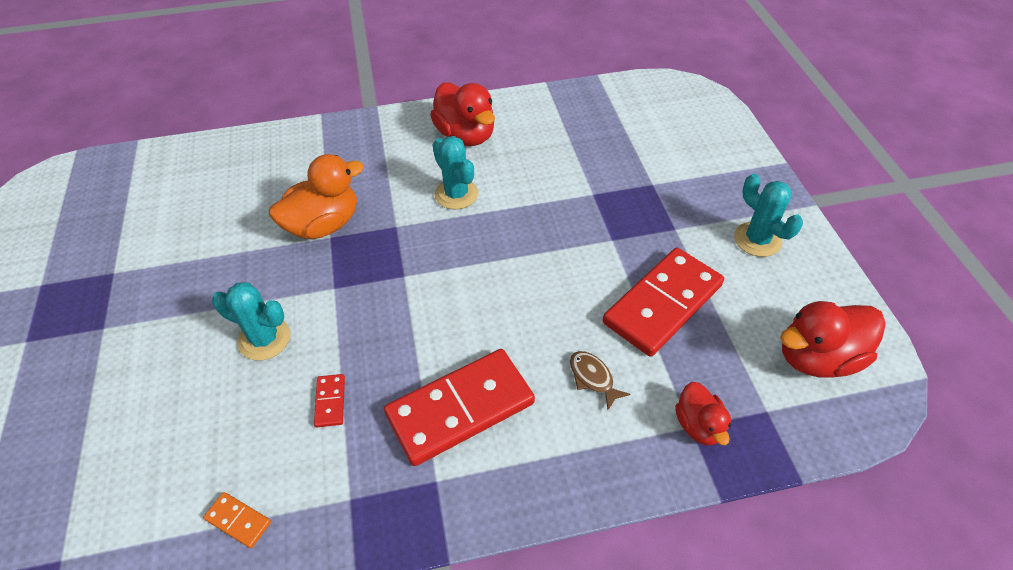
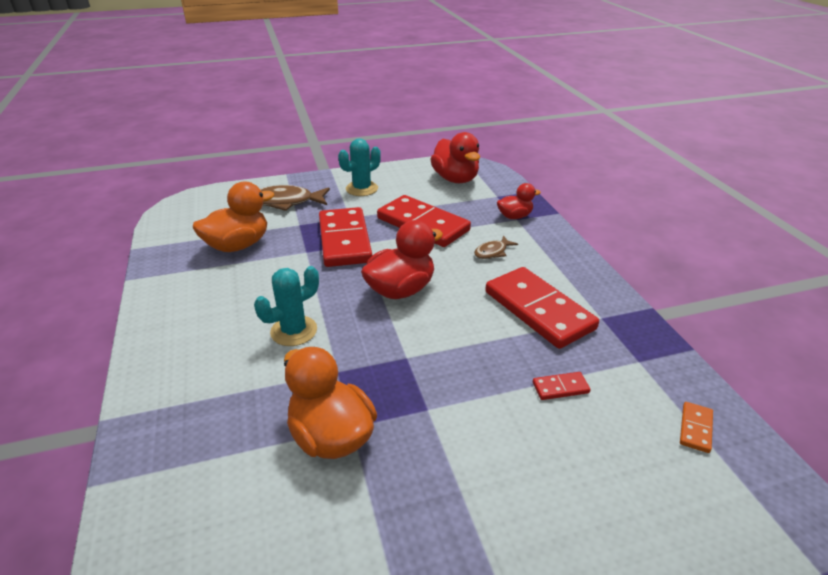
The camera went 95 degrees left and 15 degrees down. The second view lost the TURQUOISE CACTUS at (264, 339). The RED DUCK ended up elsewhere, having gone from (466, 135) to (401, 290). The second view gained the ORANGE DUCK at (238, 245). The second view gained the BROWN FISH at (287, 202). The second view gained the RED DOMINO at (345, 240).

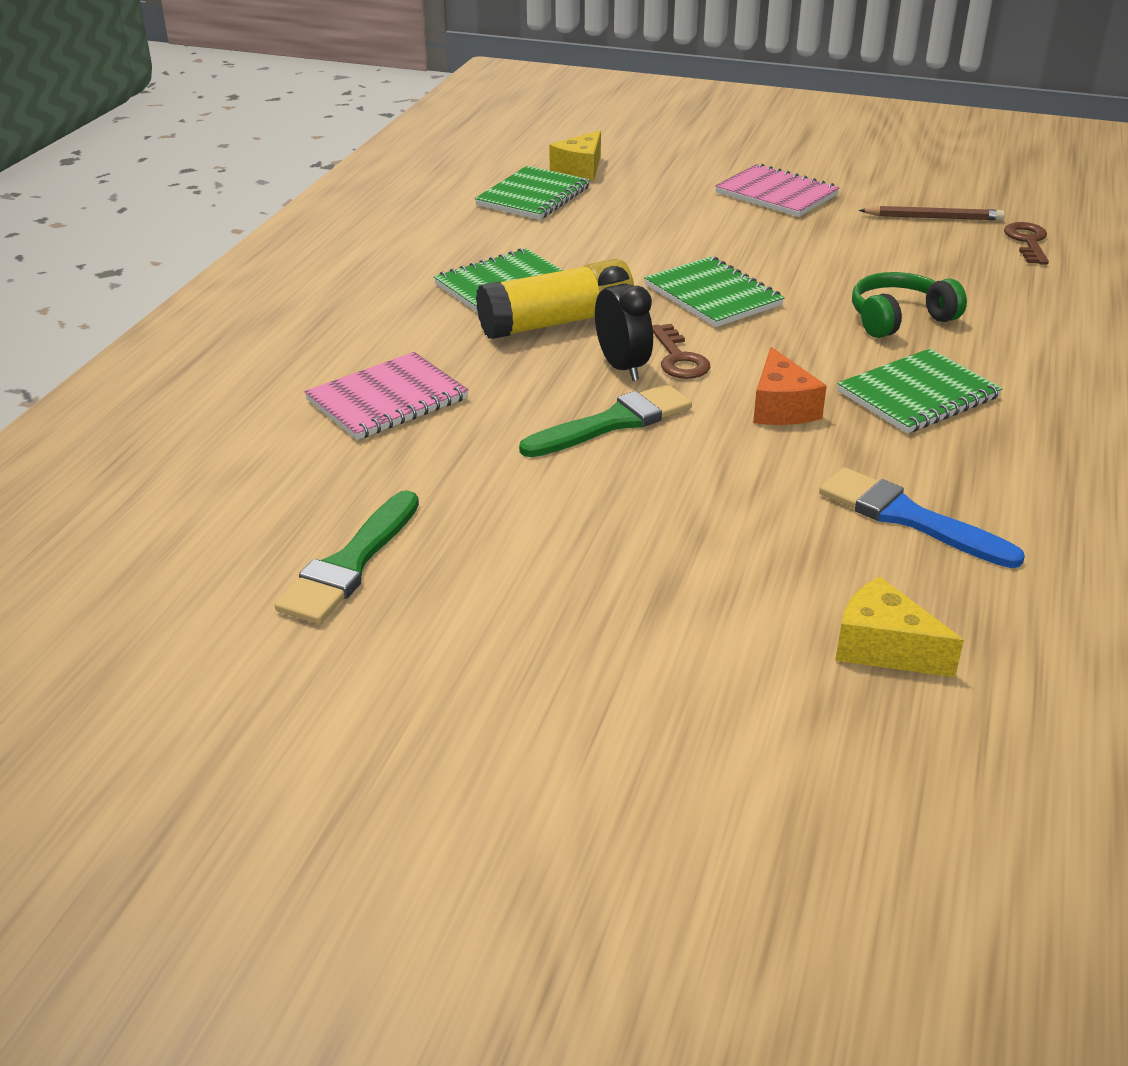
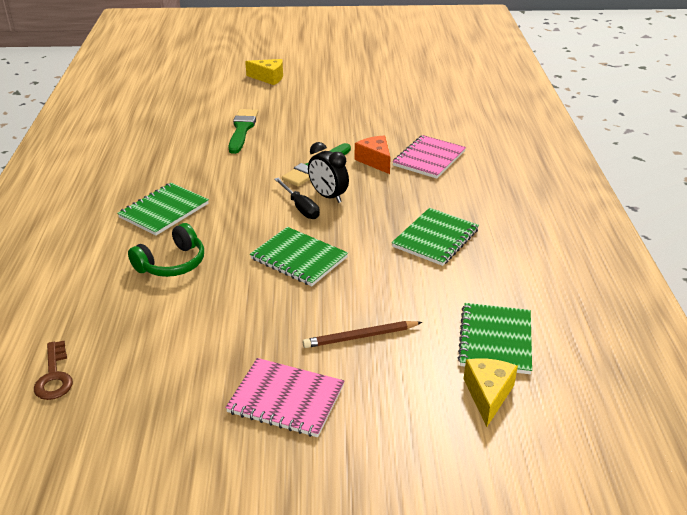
The camera went 160 degrees right and 0 degrees up. The GREEN BRUSH ended up elsewhere, having gone from (350, 564) to (242, 129). The second view lost the YELLOW GLUE STICK at (557, 323). Where the BROWN KEY stood at (678, 358), the BLACK SCREWDRIVER came to stand at (300, 207). The ORANGE CHEESE ended up elsewhere, having gone from (781, 408) to (375, 161). The second view lost the BLUE BRUSH at (908, 518). The YELLOW CHEESE ended up elsewhere, having gone from (883, 648) to (269, 78). The BROWN PENCIL ended up elsewhere, having gone from (933, 218) to (360, 337).

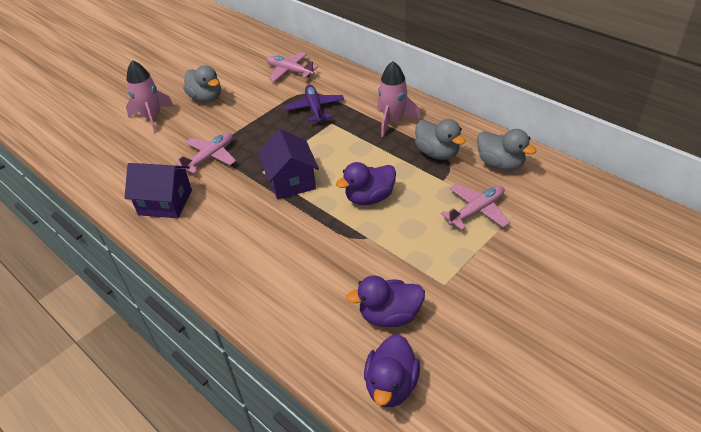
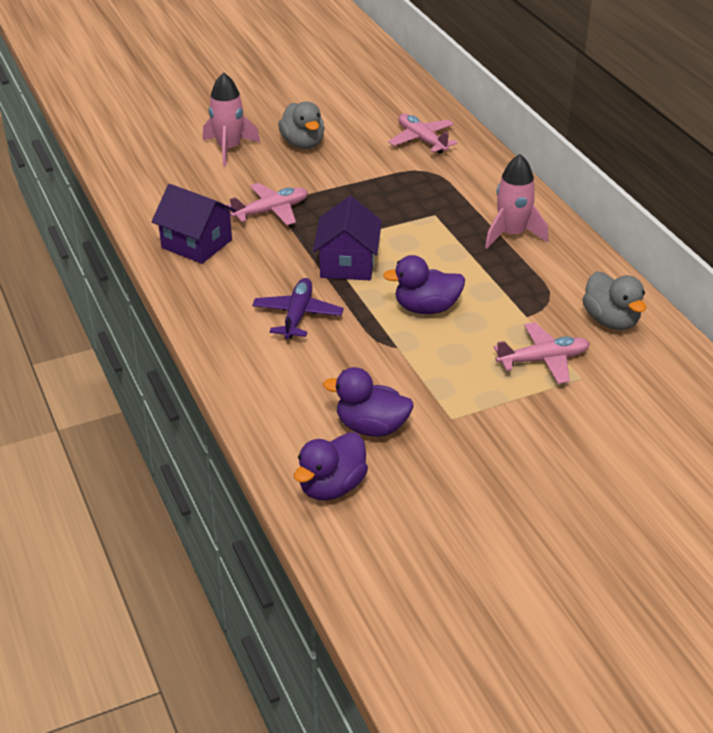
The camera went 20 degrees right and 5 degrees down. The PURPLE PLANE ended up elsewhere, having gone from (315, 108) to (298, 315). The second view lost the GREY DUCK at (437, 153).

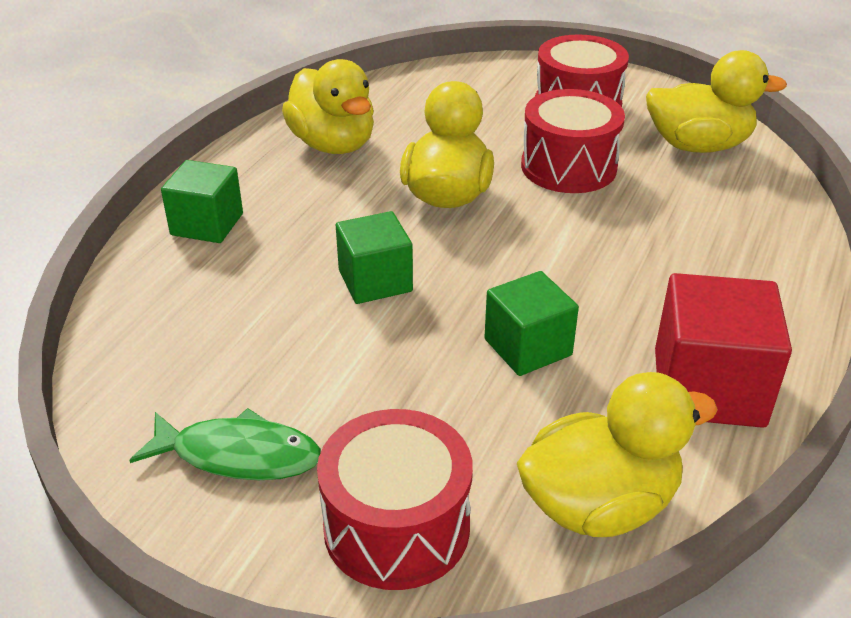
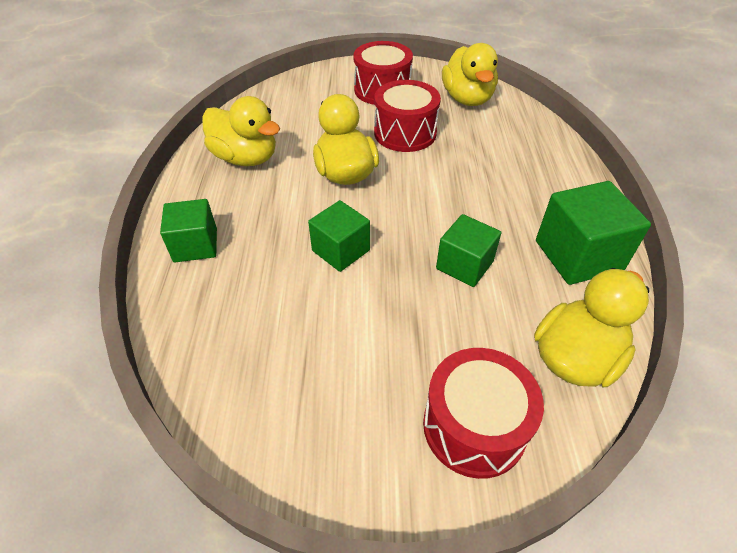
The camera went 25 degrees left and 10 degrees up. The second view lost the GREEN FISH at (238, 455). The YELLOW DUCK at (698, 145) ended up facing another way, 105 degrees clockwise from before. What was the RED CUBE at (708, 387) turned into the GREEN CUBE at (578, 255).

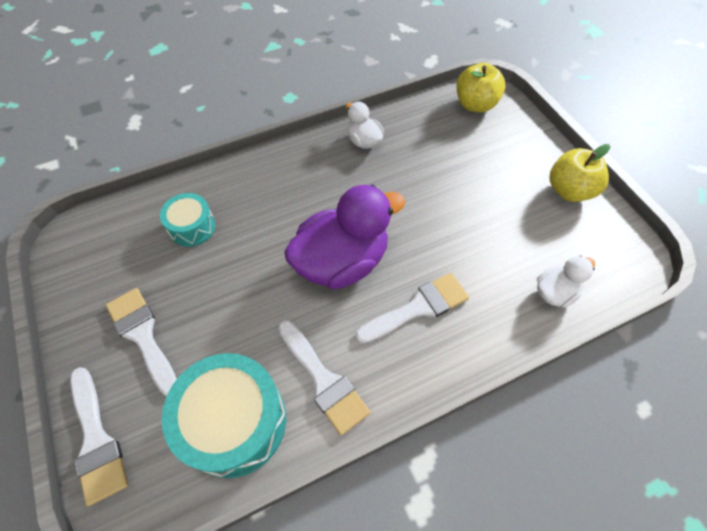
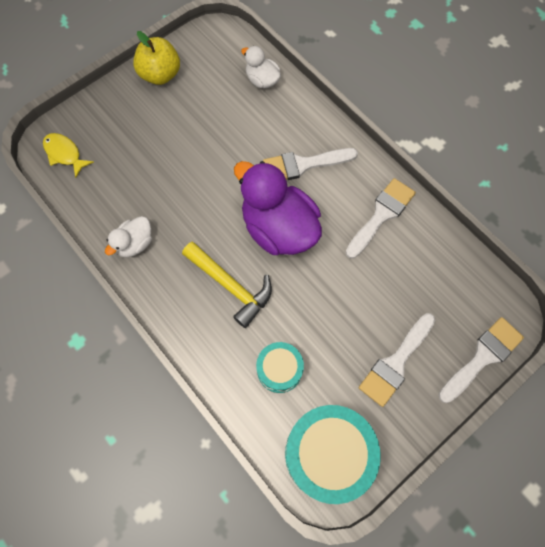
The camera went 105 degrees left and 10 degrees up. The TURQUOISE DRUM ended up elsewhere, having gone from (234, 421) to (328, 454). The WHITE BRUSH at (418, 307) ended up facing another way, 60 degrees counterclockwise from before. Where the YELLOW APPLE stood at (475, 104), the YELLOW FISH came to stand at (64, 154). The second view gained the YELLOW HAMMER at (231, 286).

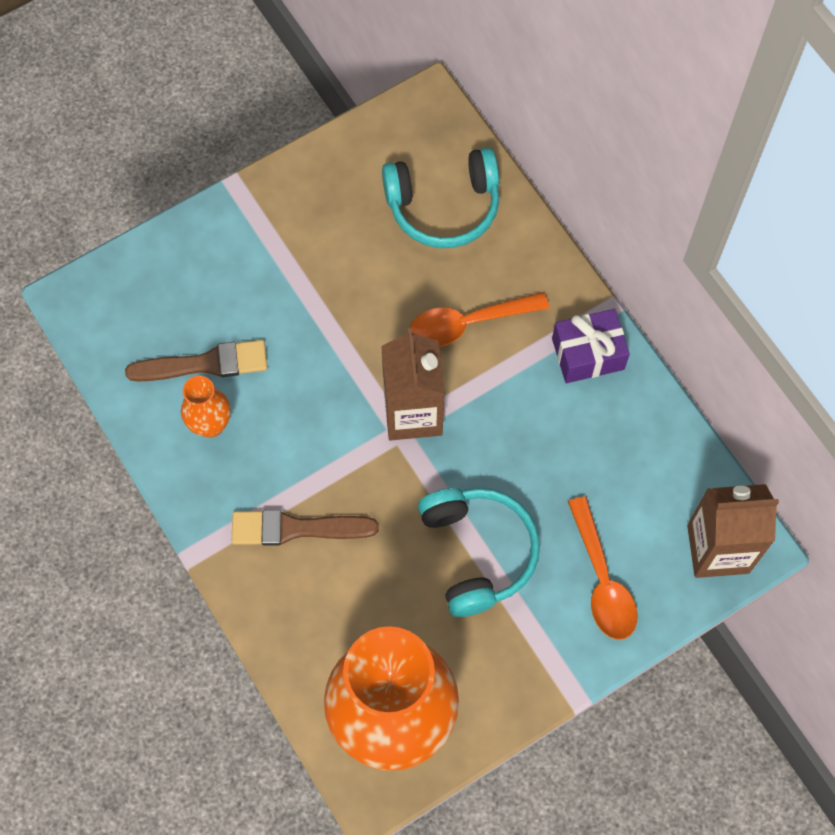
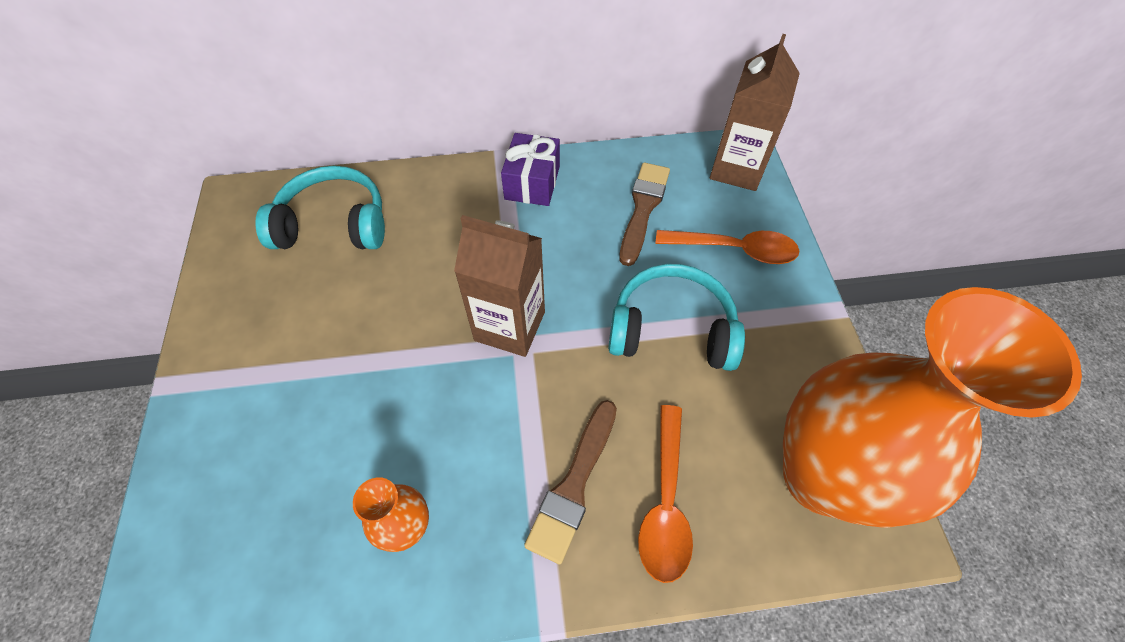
The camera went 65 degrees left and 10 degrees down. The BROWN BRUSH ended up elsewhere, having gone from (204, 364) to (643, 209). The TURQUOISE HEADPHONES at (443, 206) ended up facing another way, 105 degrees counterclockwise from before. The ORANGE SPOON ended up elsewhere, having gone from (468, 323) to (665, 503).

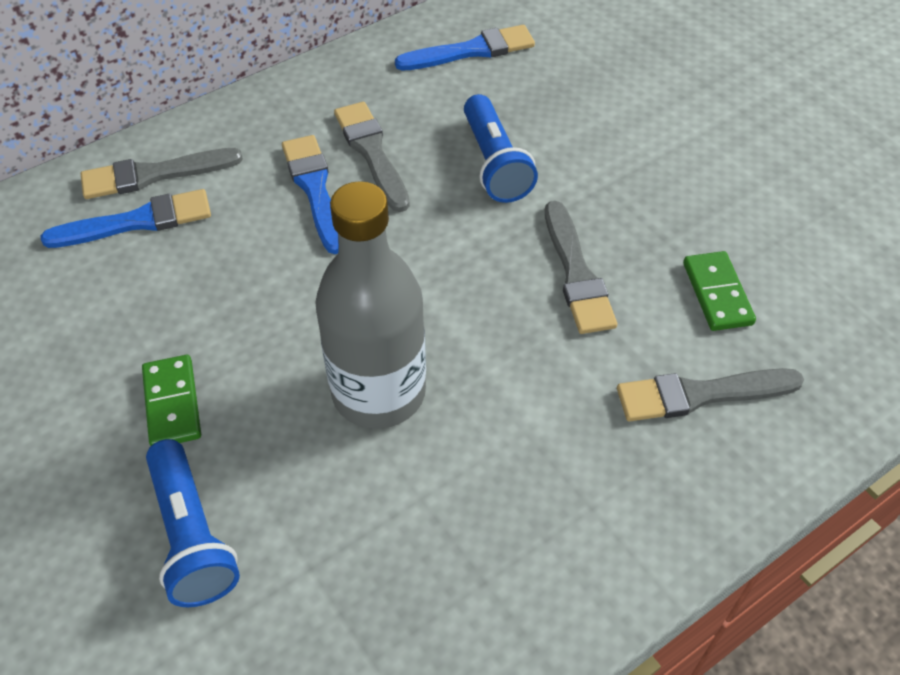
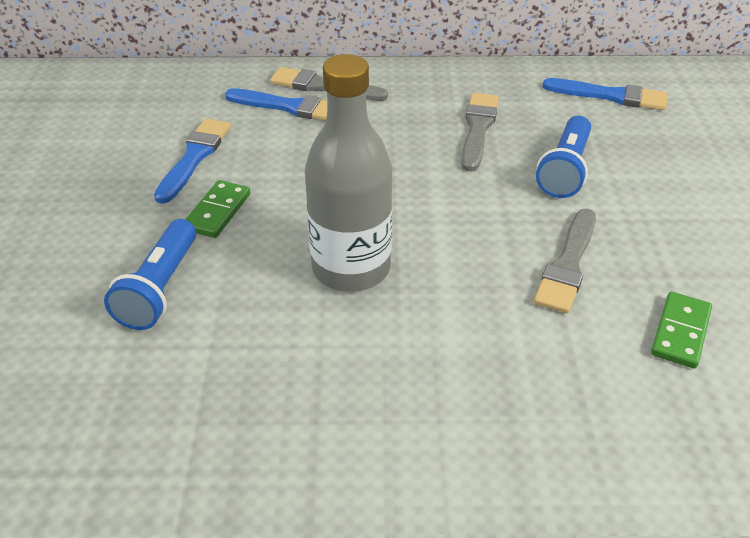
The camera went 35 degrees right and 10 degrees down. The BLUE BRUSH ended up elsewhere, having gone from (315, 189) to (194, 157). The second view lost the GREY BRUSH at (700, 394).

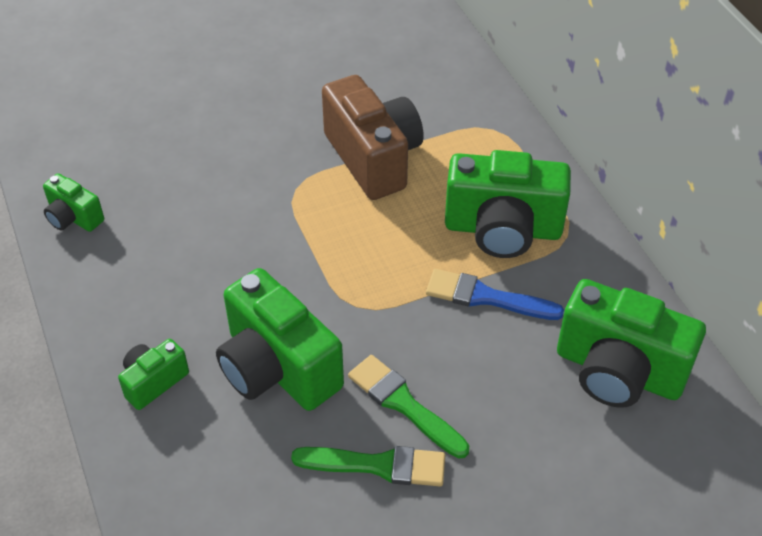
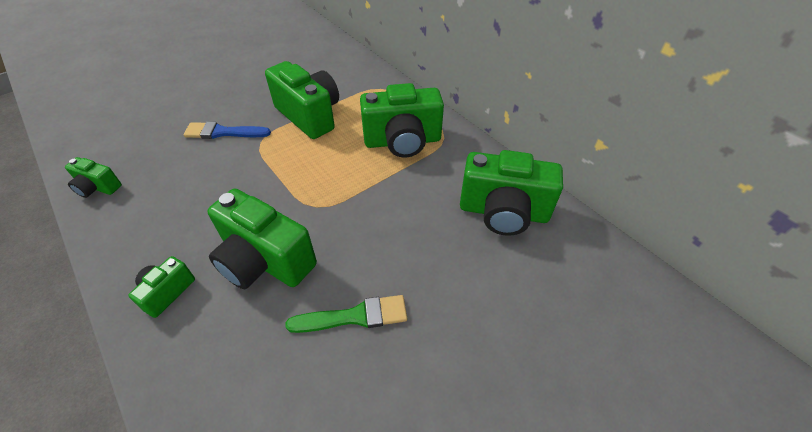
The camera went 15 degrees left and 0 degrees up. What was the BROWN CAMERA at (373, 158) turned into the GREEN CAMERA at (309, 115). The second view lost the GREEN BRUSH at (404, 404). The BLUE BRUSH ended up elsewhere, having gone from (486, 297) to (223, 132).

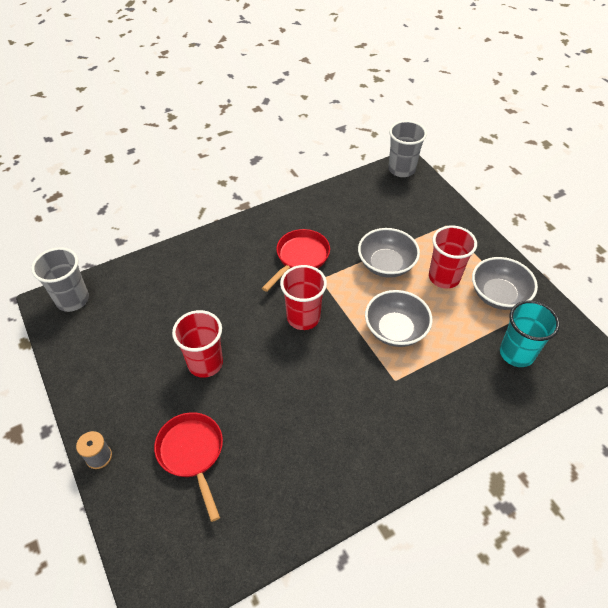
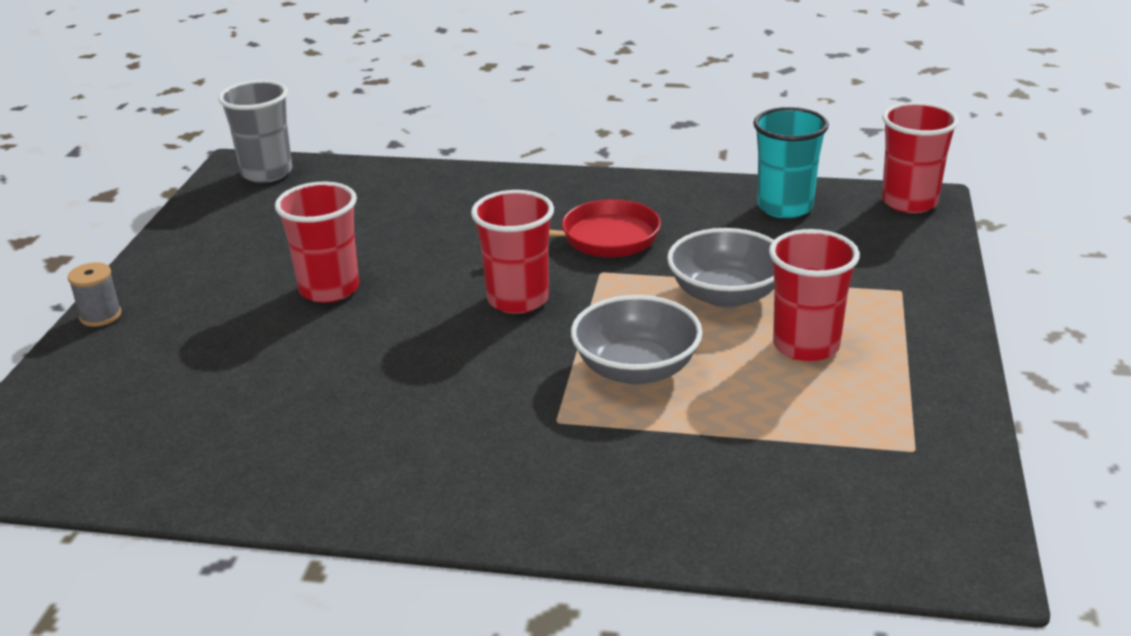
The camera went 40 degrees right and 20 degrees down. The second view lost the RED PAN at (192, 454). What was the GREY CUP at (401, 169) turned into the RED CUP at (909, 202). The second view lost the GREY BOWL at (498, 295). The TURQUOISE CUP ended up elsewhere, having gone from (516, 353) to (785, 207).

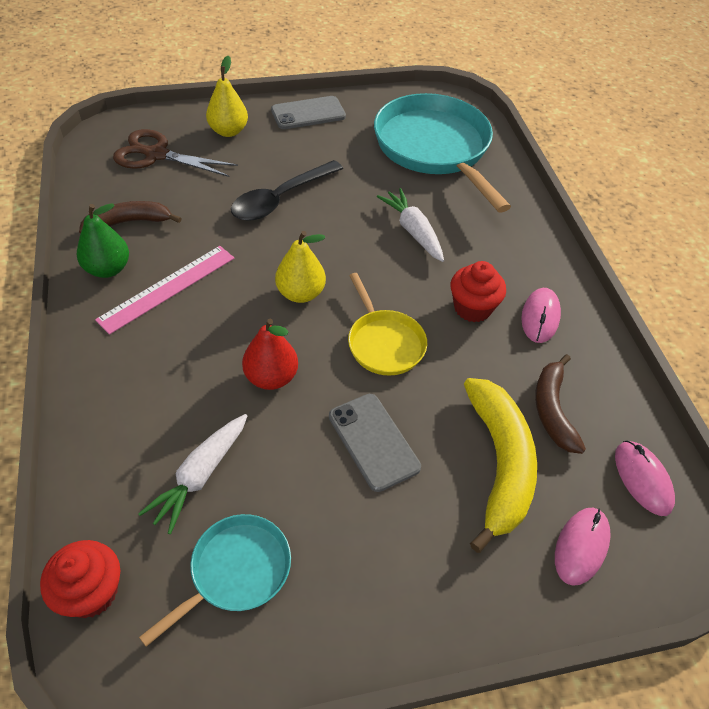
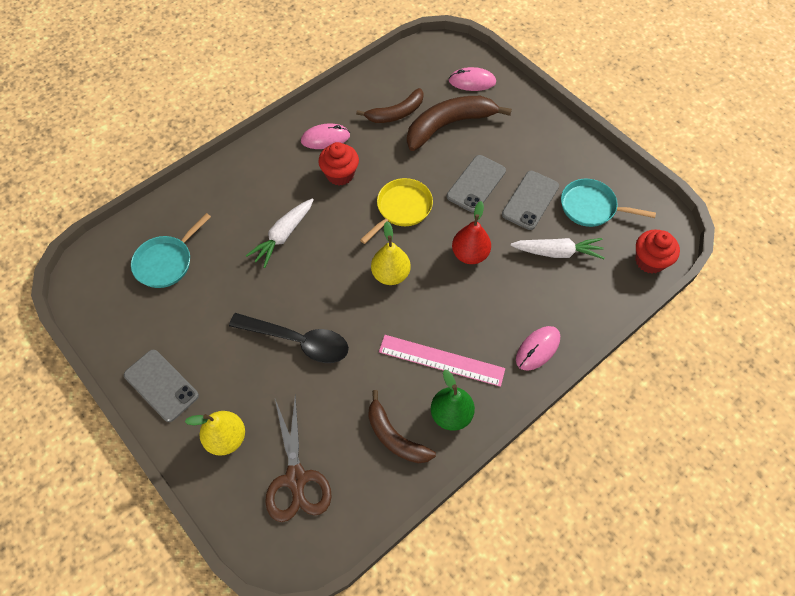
The camera went 115 degrees left and 10 degrees up. The size of the TURQUOISE PAN at (435, 148) changed by a factor of 0.52. What was the YELLOW BANANA at (499, 463) turned into the BROWN BANANA at (448, 125). The PINK MOUSE ended up elsewhere, having gone from (642, 479) to (537, 349). The second view gained the GREY PHONE at (530, 200).

